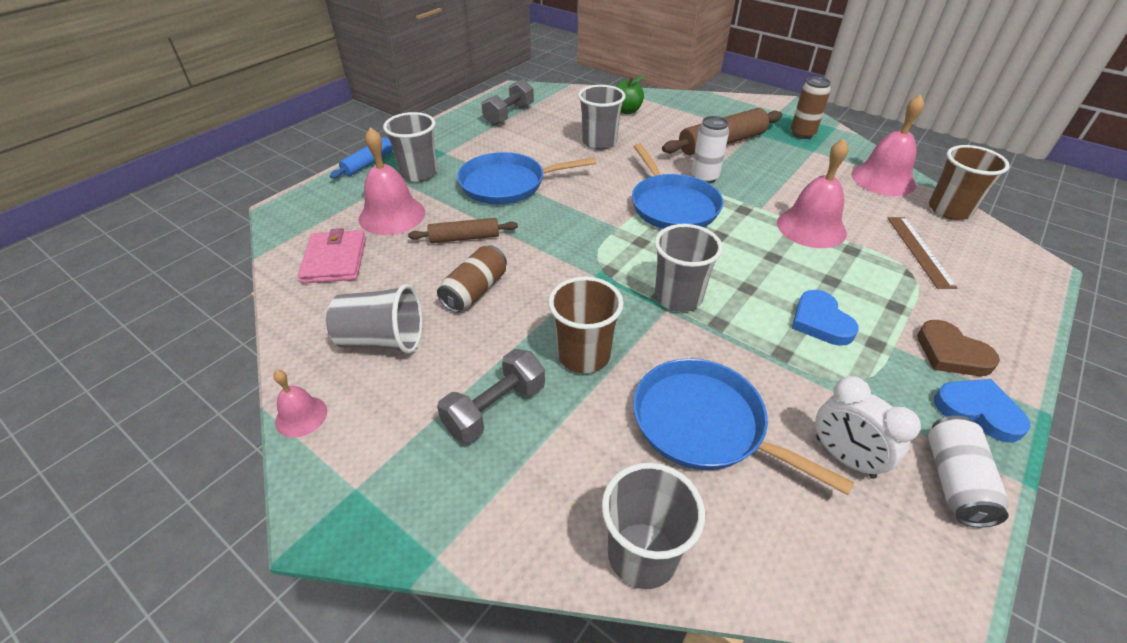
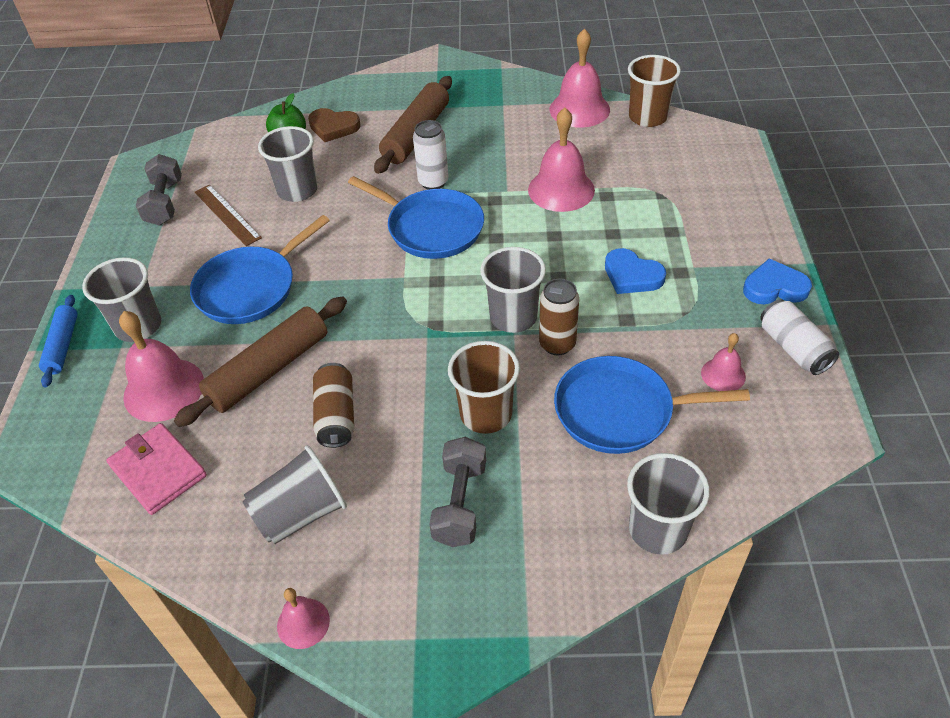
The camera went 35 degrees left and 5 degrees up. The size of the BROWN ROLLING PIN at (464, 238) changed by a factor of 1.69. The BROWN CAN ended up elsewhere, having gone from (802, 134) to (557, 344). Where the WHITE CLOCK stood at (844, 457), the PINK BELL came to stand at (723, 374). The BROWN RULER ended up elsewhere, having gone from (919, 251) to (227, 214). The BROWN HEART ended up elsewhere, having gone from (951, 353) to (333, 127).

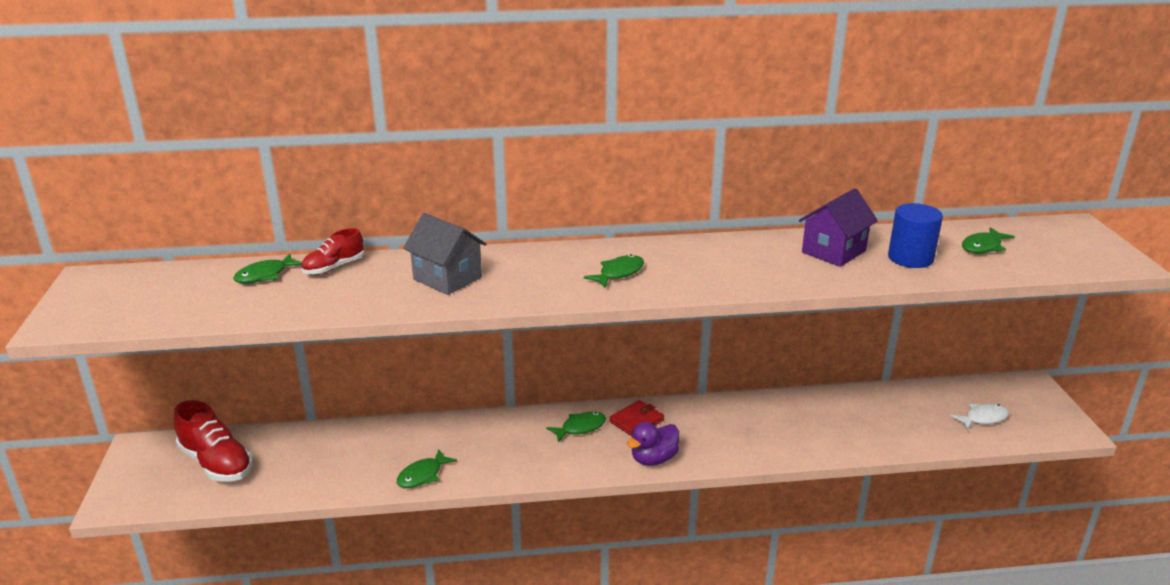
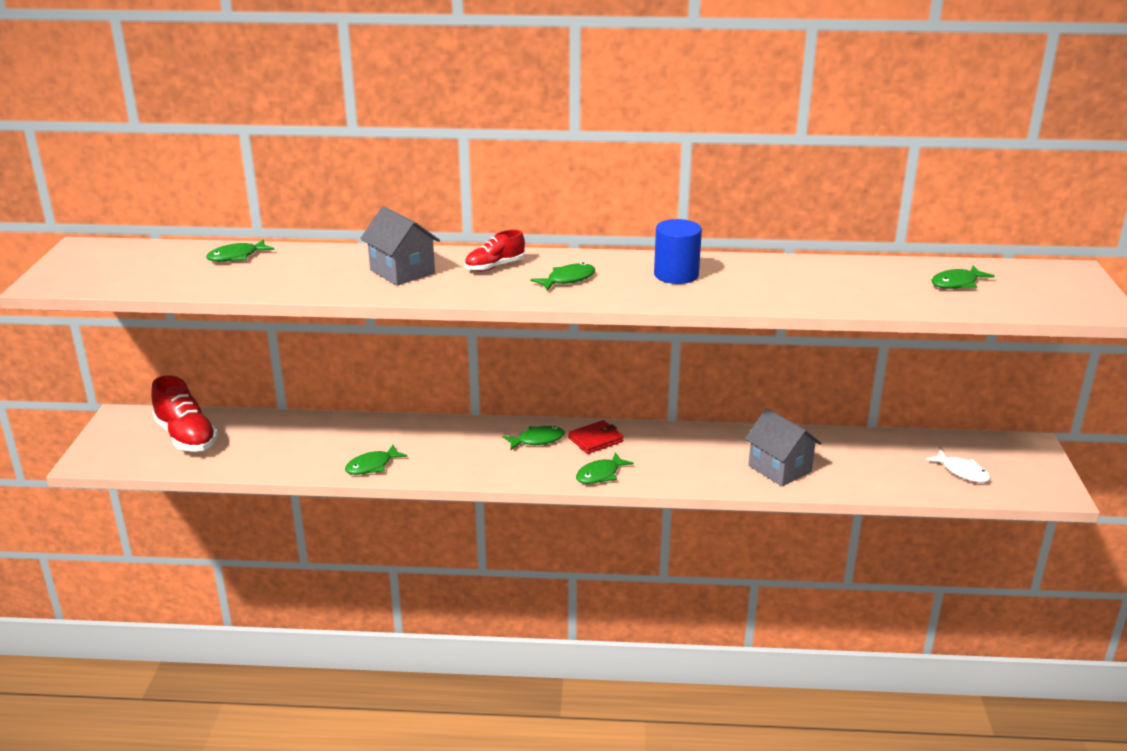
The camera went 10 degrees right and 0 degrees up. The RED SHOE ended up elsewhere, having gone from (334, 267) to (494, 266). Where the PURPLE DUCK stood at (653, 459), the GREEN FISH came to stand at (600, 474). The second view lost the PURPLE HOUSE at (833, 251). The BLUE CYLINDER ended up elsewhere, having gone from (910, 258) to (676, 275). The WHITE FISH at (983, 418) ended up facing another way, 60 degrees clockwise from before. The second view gained the GREY HOUSE at (779, 469).

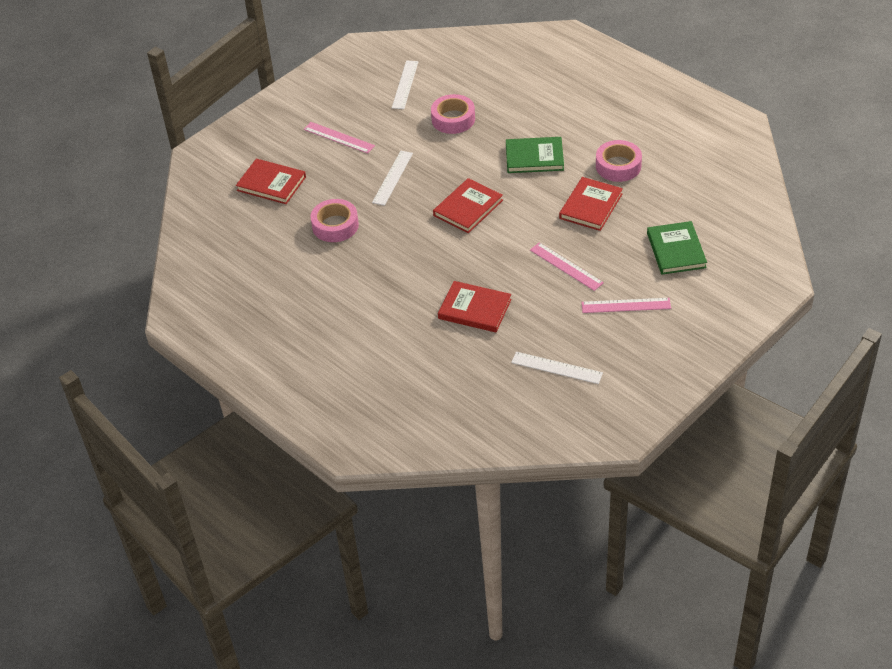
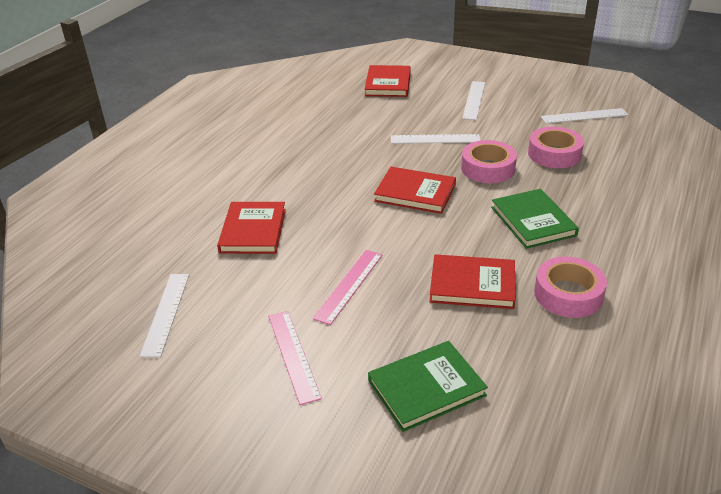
The camera went 70 degrees right and 10 degrees down. What was the PINK RULER at (339, 137) turned into the WHITE RULER at (474, 100). The PINK TAPE ended up elsewhere, having gone from (335, 226) to (488, 168).

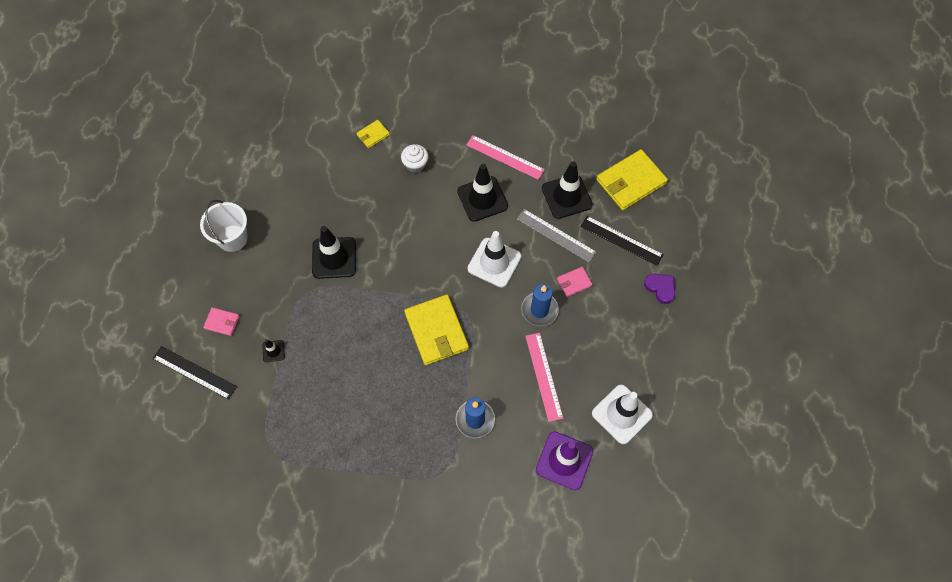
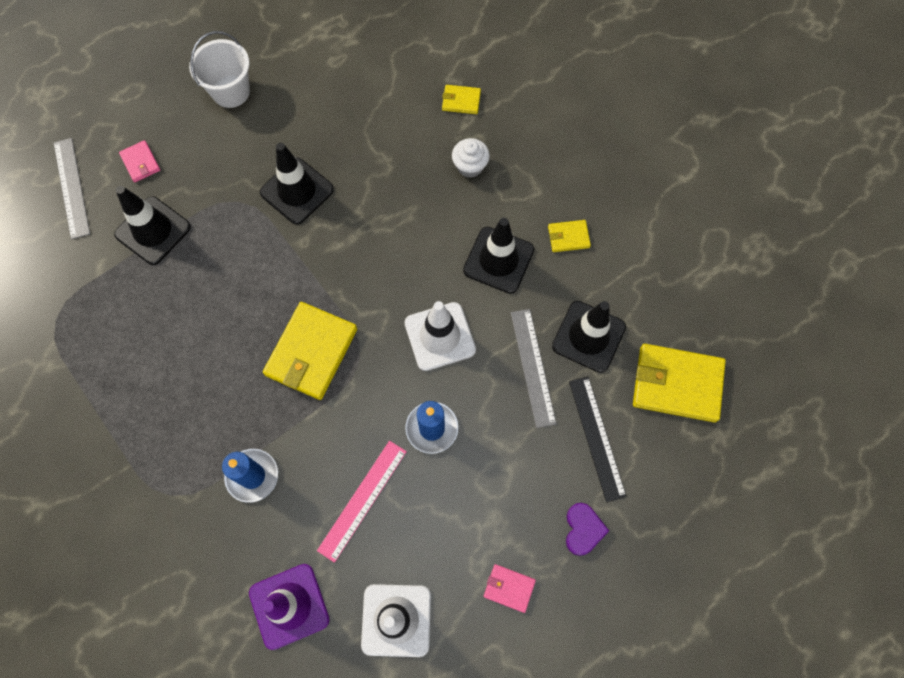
The camera went 45 degrees right and 5 degrees up. What was the BLACK RULER at (194, 372) turned into the GREY RULER at (71, 187). The size of the BLACK TRAFFIC CONE at (273, 351) changed by a factor of 2.13. Where the PINK RULER stood at (505, 157), the YELLOW WALLET came to stand at (568, 237). The PINK WALLET ended up elsewhere, having gone from (574, 282) to (509, 588).

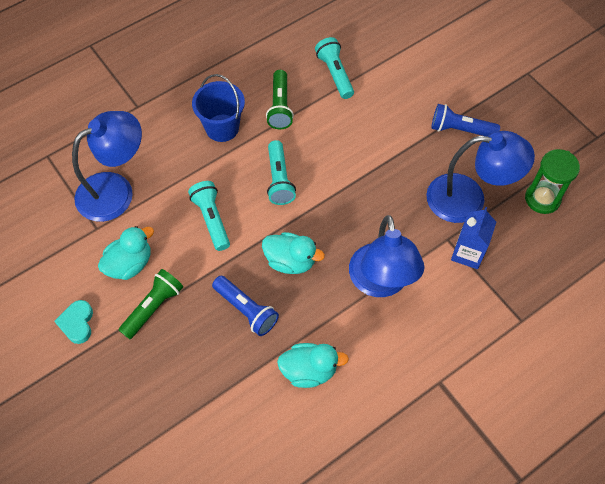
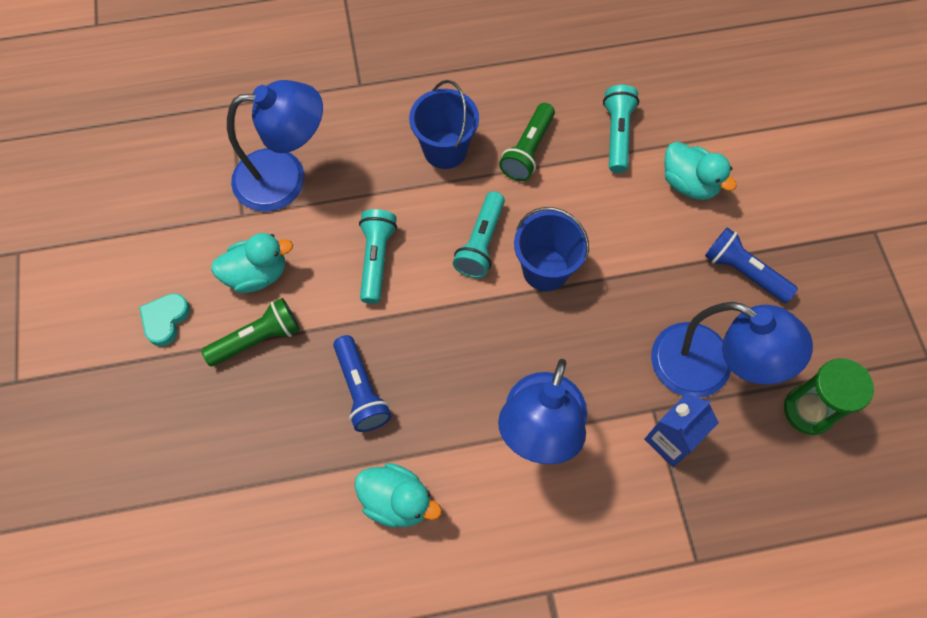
The camera went 25 degrees right and 5 degrees up. The TURQUOISE DUCK ended up elsewhere, having gone from (290, 261) to (689, 183). The second view gained the BLUE BUCKET at (545, 270).

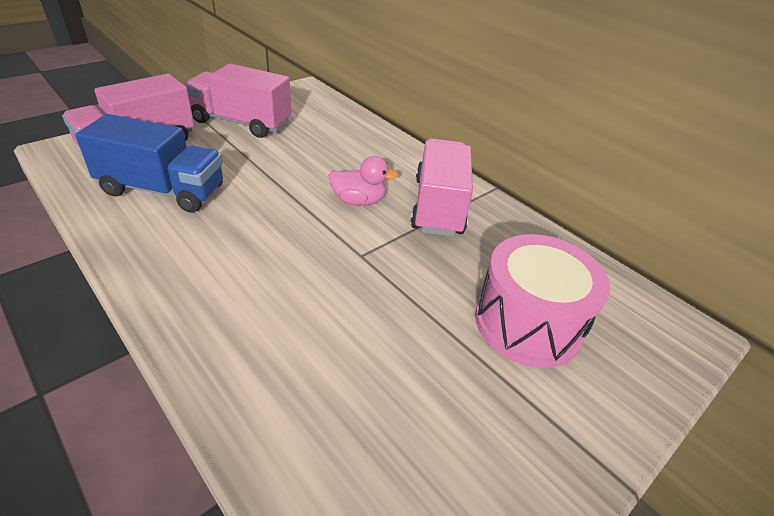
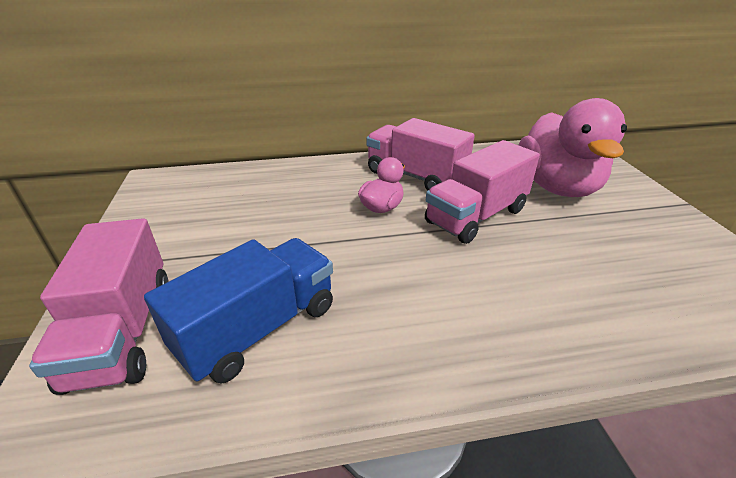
The camera went 55 degrees left and 5 degrees down. The PINK TRUCK ended up elsewhere, having gone from (241, 122) to (476, 216). Where the PINK DRUM stood at (528, 323), the PINK DUCK came to stand at (557, 187).

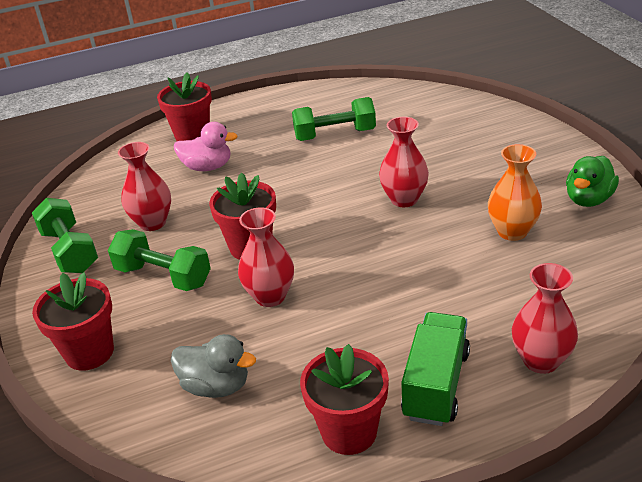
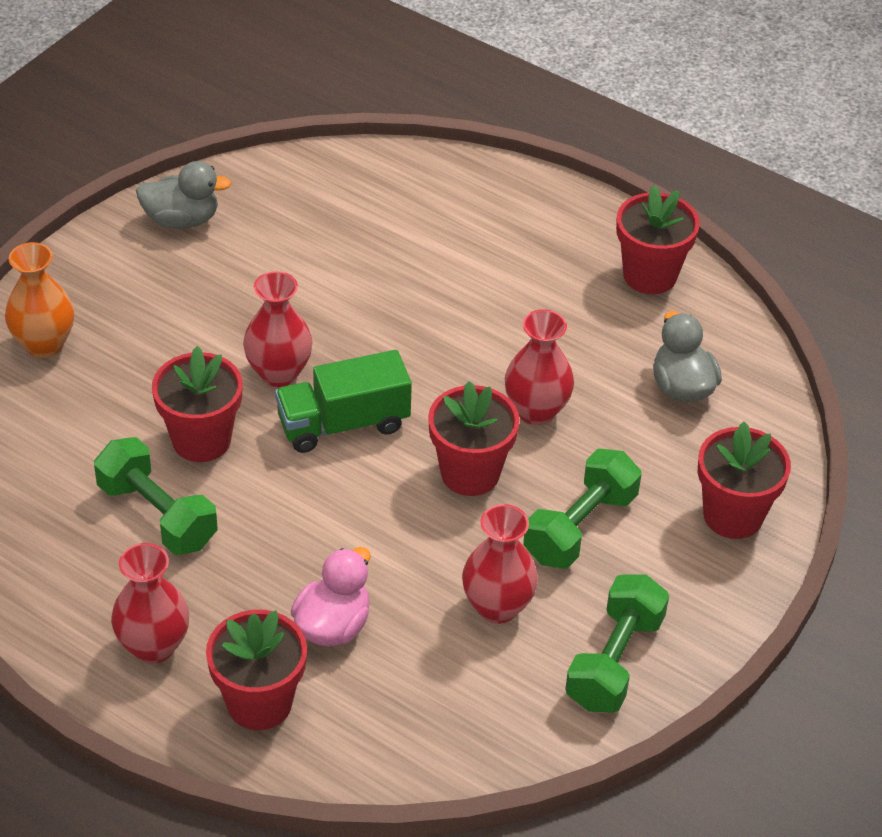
The camera went 130 degrees left and 10 degrees up. The GREEN DUMBBELL at (163, 276) ended up facing another way, 45 degrees clockwise from before. The PINK DUCK at (207, 167) ended up facing another way, 60 degrees clockwise from before. The GREEN TRUCK ended up elsewhere, having gone from (436, 385) to (343, 423). The ORANGE VASE ended up elsewhere, having gone from (512, 231) to (44, 344). The RED VASE ended up elsewhere, having gone from (541, 360) to (153, 646). What was the GREEN DUCK at (588, 199) turned into the GREY DUCK at (182, 220). The second view gained the RED FLOWER POT at (201, 440).

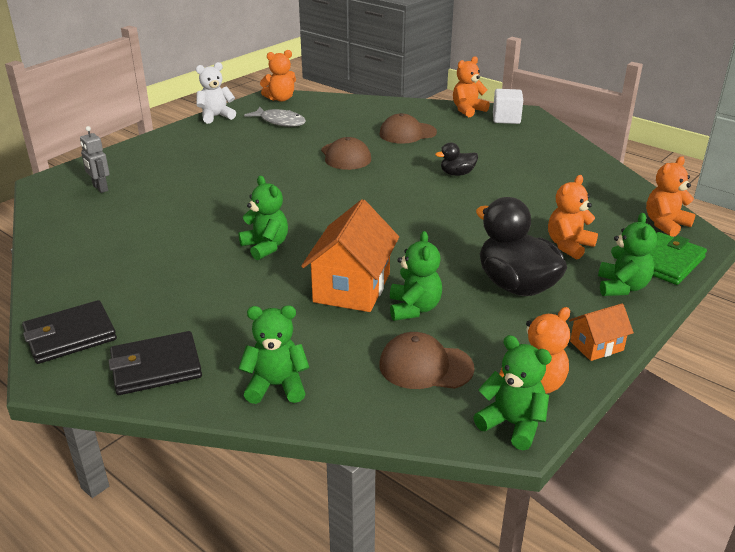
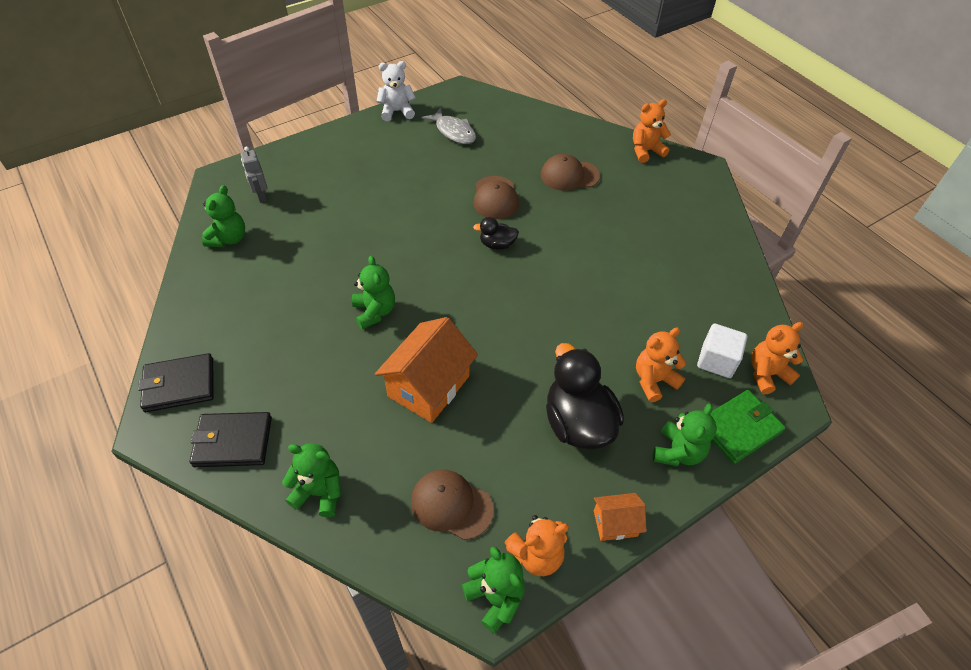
The camera went 15 degrees right and 20 degrees up. The second view lost the ORANGE TEDDY BEAR at (280, 99). The GREEN TEDDY BEAR ended up elsewhere, having gone from (414, 308) to (229, 239). The BLACK DUCK ended up elsewhere, having gone from (457, 174) to (497, 244). The WHITE CUBE ended up elsewhere, having gone from (506, 119) to (716, 361).

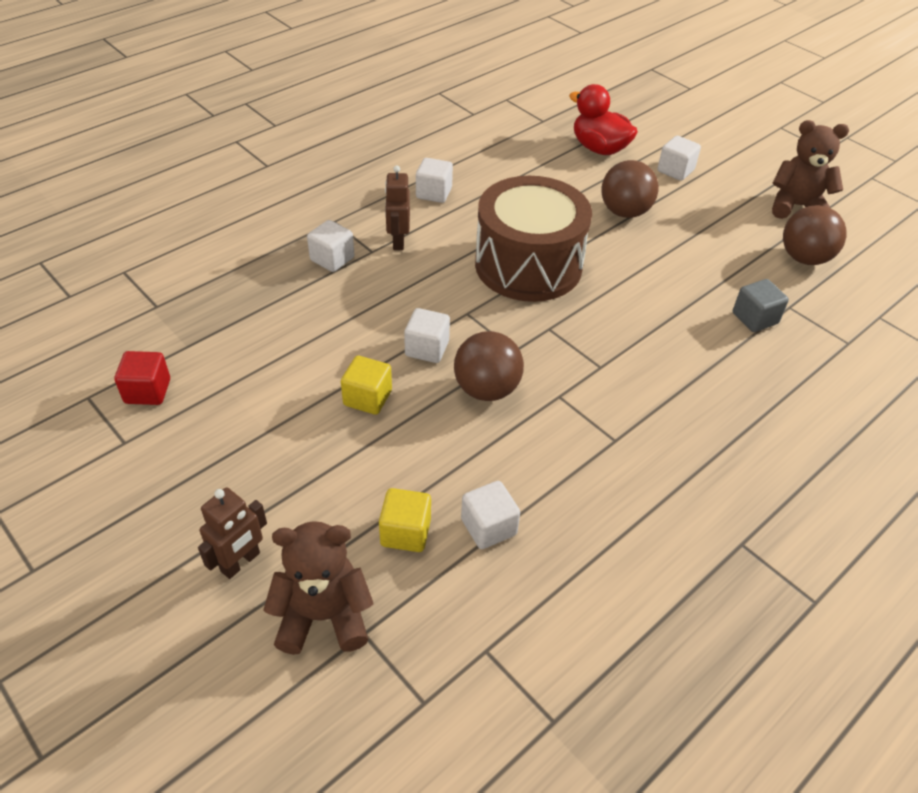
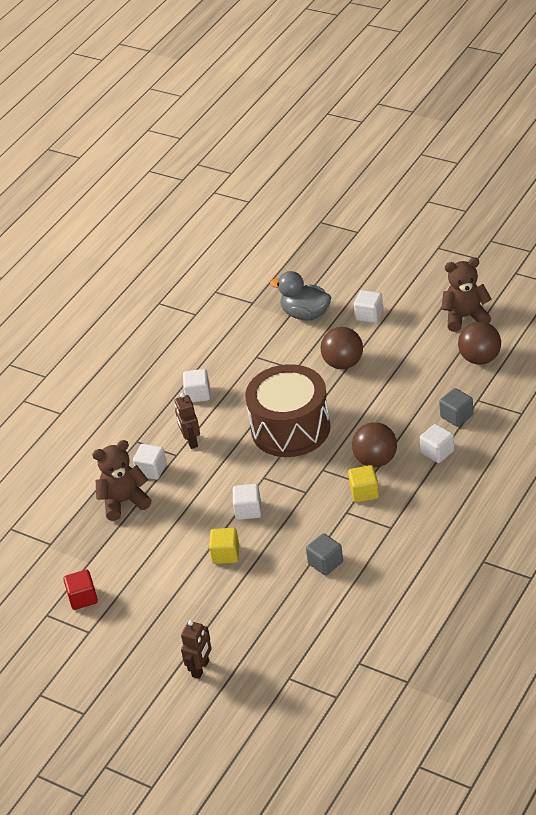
The camera went 10 degrees left and 5 degrees down. The BROWN TEDDY BEAR ended up elsewhere, having gone from (323, 616) to (124, 502). The YELLOW CUBE ended up elsewhere, having gone from (405, 532) to (364, 492). The BROWN BALL ended up elsewhere, having gone from (486, 389) to (376, 460). The WHITE CUBE ended up elsewhere, having gone from (488, 527) to (437, 452). What was the RED DUCK at (599, 148) turned into the GREY DUCK at (305, 314). The second view gained the GREY CUBE at (325, 563).

